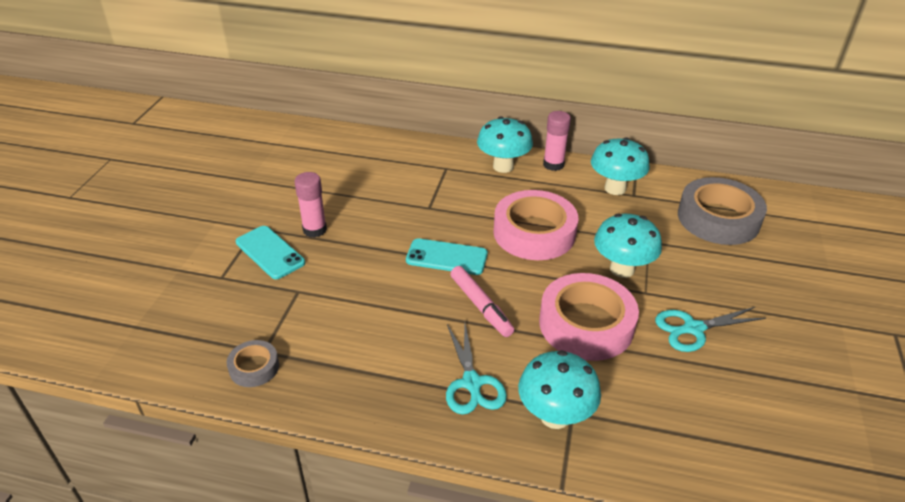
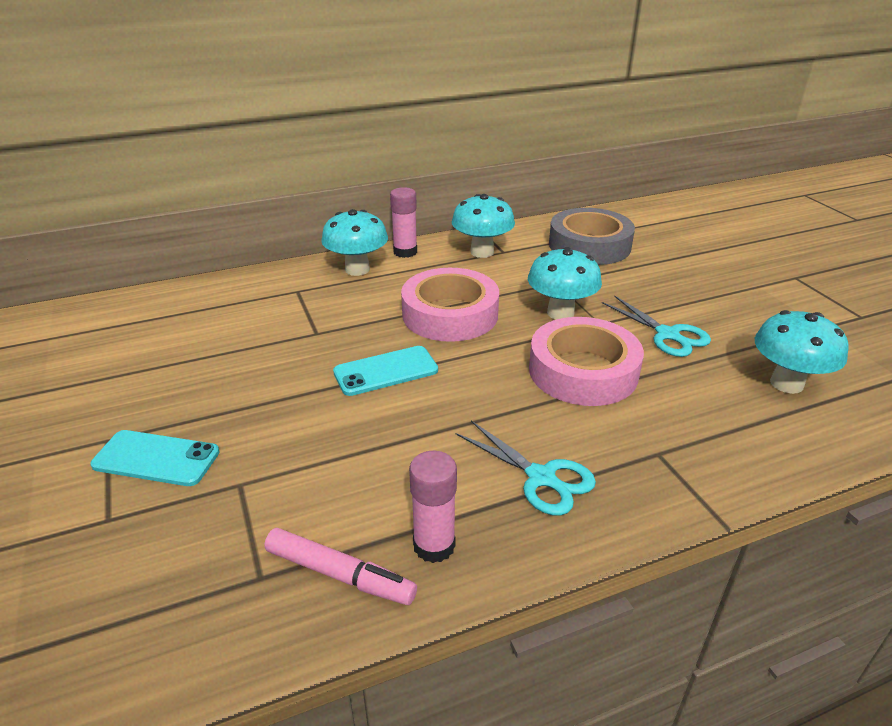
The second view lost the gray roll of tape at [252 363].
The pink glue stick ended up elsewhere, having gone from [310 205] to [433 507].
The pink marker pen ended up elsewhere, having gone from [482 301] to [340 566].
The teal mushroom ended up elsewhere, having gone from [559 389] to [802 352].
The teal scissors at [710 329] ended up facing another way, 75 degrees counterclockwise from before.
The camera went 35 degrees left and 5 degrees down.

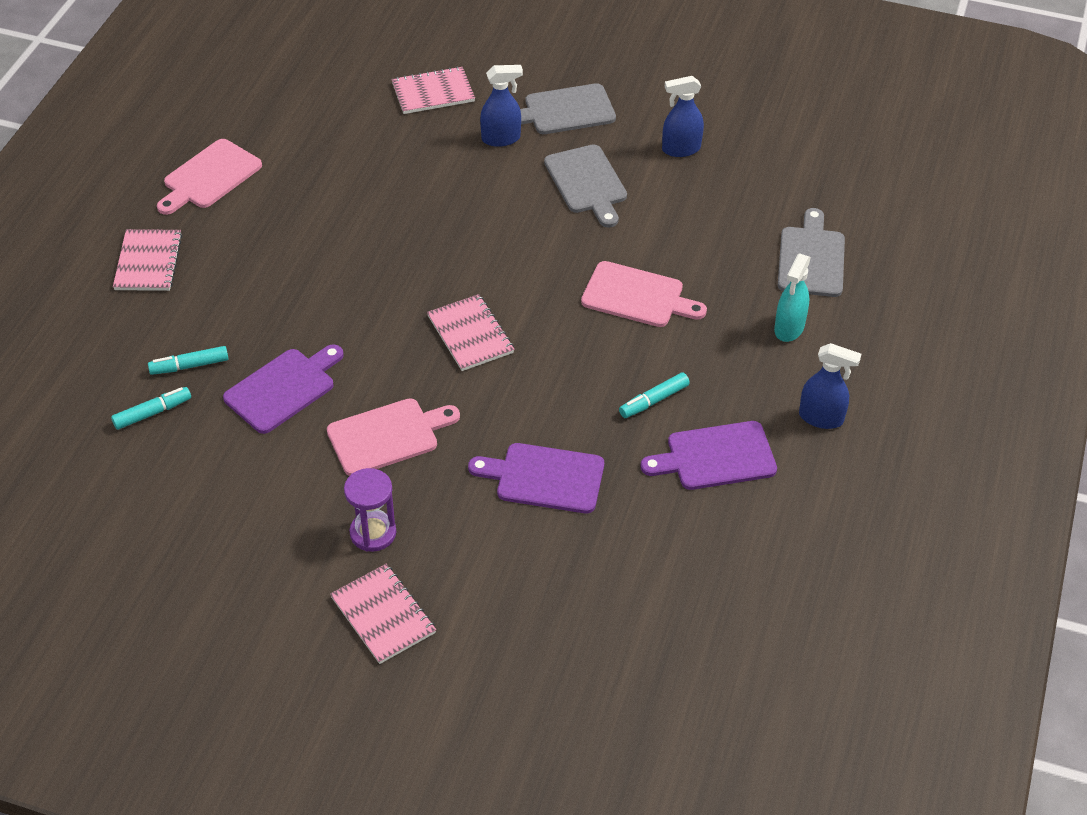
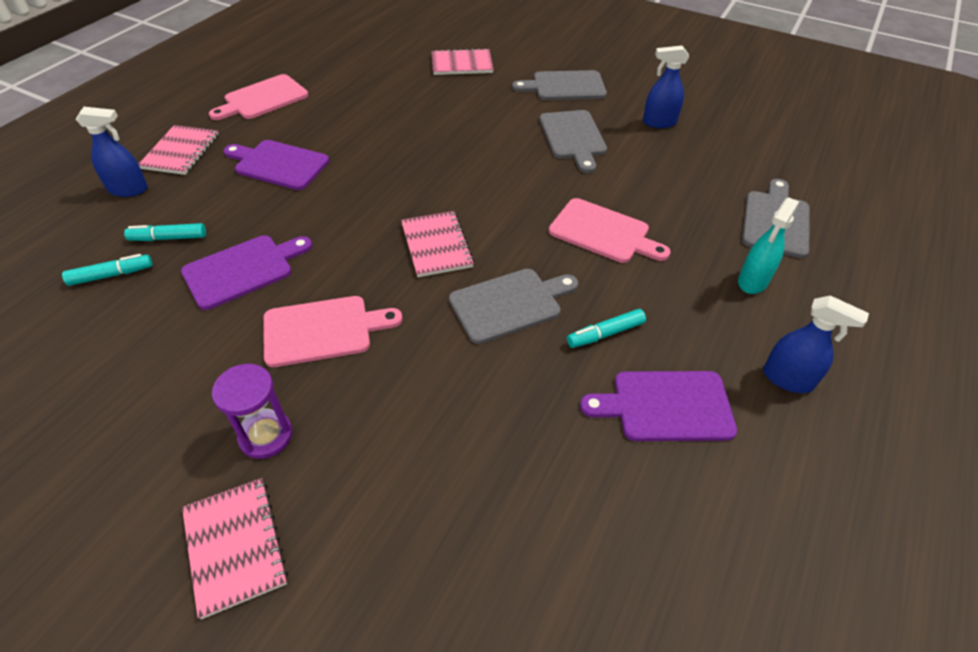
The second view gained the gray chopping board at [513 306].
The royal purple chopping board ended up elsewhere, having gone from [536 478] to [276 165].
The cobalt sprayer ended up elsewhere, having gone from [501 106] to [111 152].
The camera went 10 degrees right and 0 degrees up.

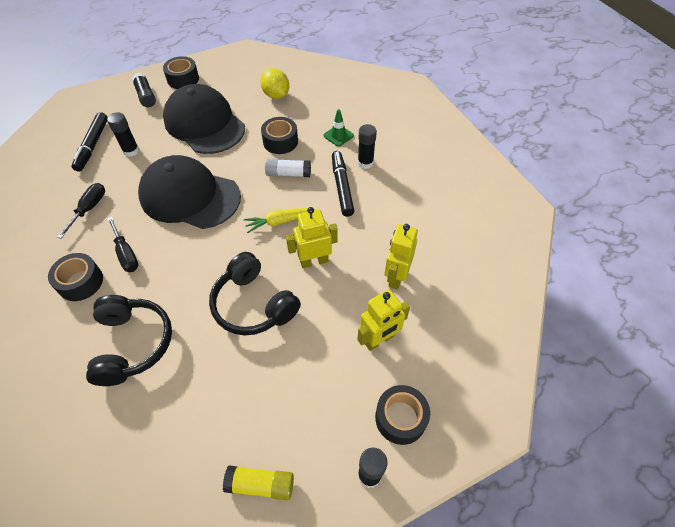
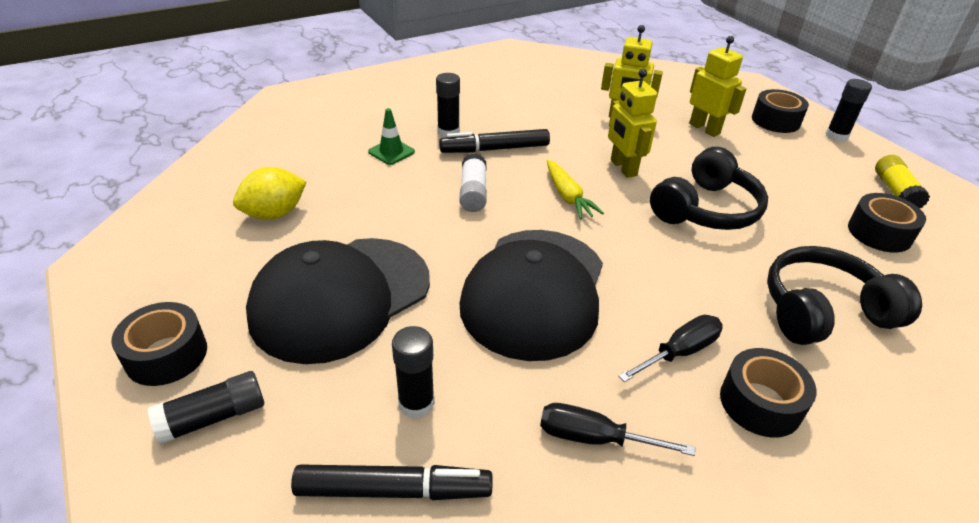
The jet-black roll of tape ended up elsewhere, having gone from [279 135] to [887 223].
The camera went 95 degrees left and 15 degrees down.

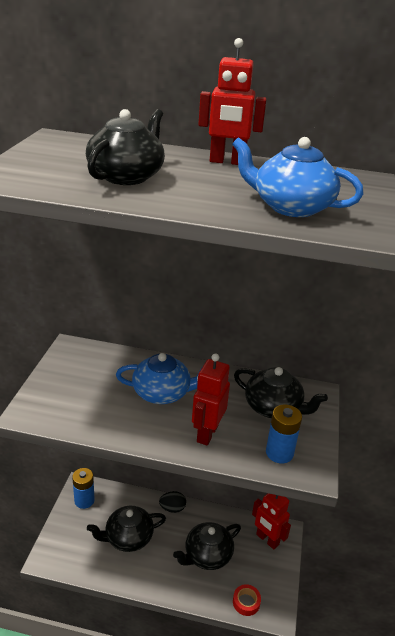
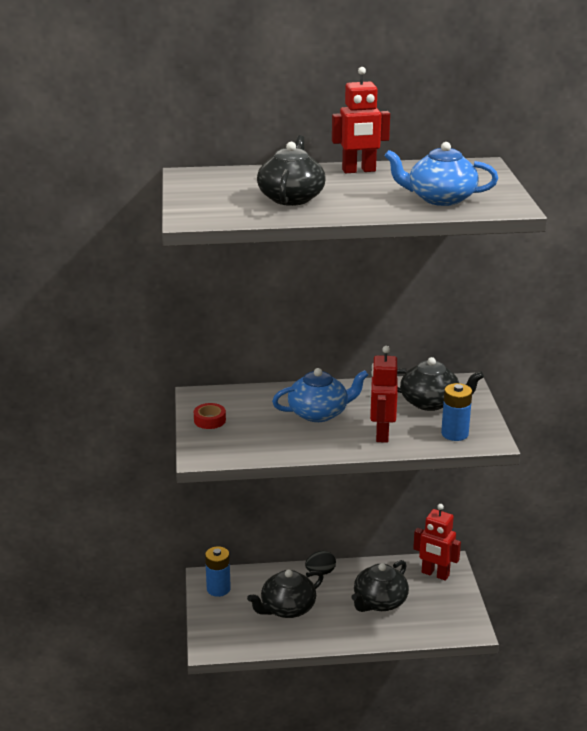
The crimson roll of tape ended up elsewhere, having gone from [247 600] to [210 416].
The camera went 15 degrees left and 5 degrees down.

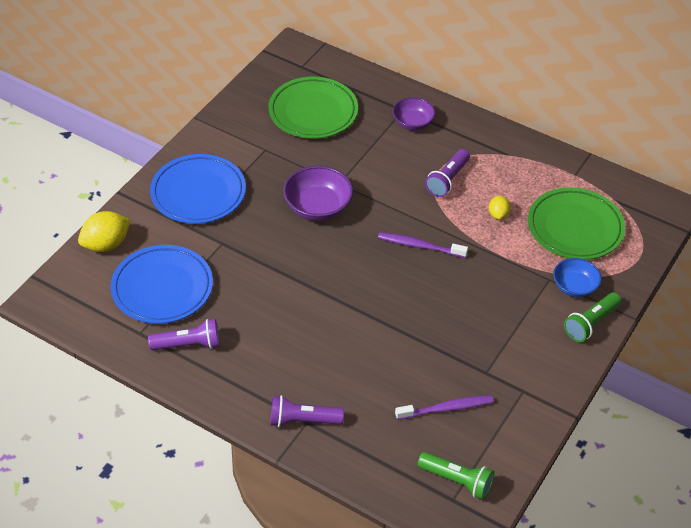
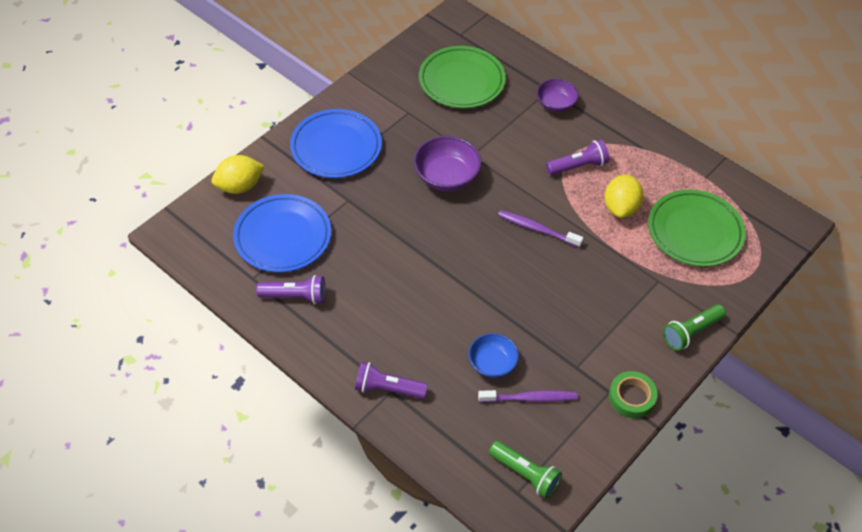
The second view gained the green roll of tape at [633 394].
The cobalt serving bowl ended up elsewhere, having gone from [577 277] to [493 355].
The royal purple pocket torch at [447 173] ended up facing another way, 150 degrees counterclockwise from before.
The size of the bright yellow lemon at [499 208] changed by a factor of 1.78.
The camera went 10 degrees right and 5 degrees up.

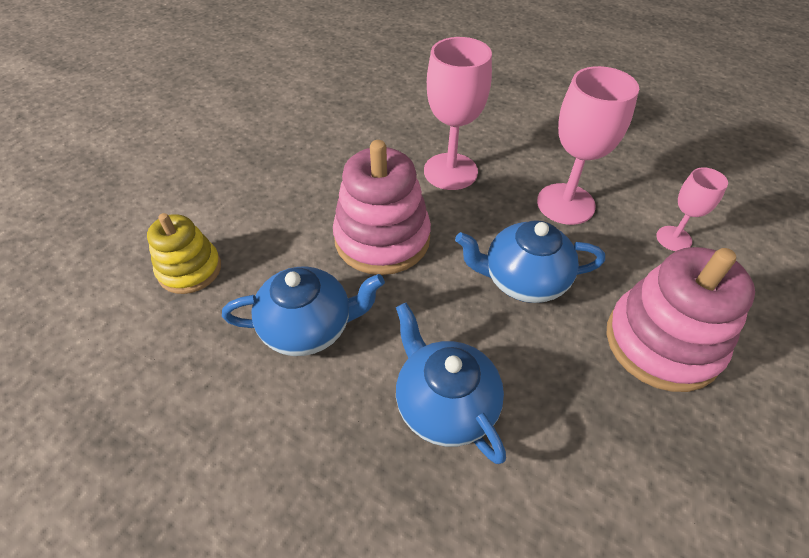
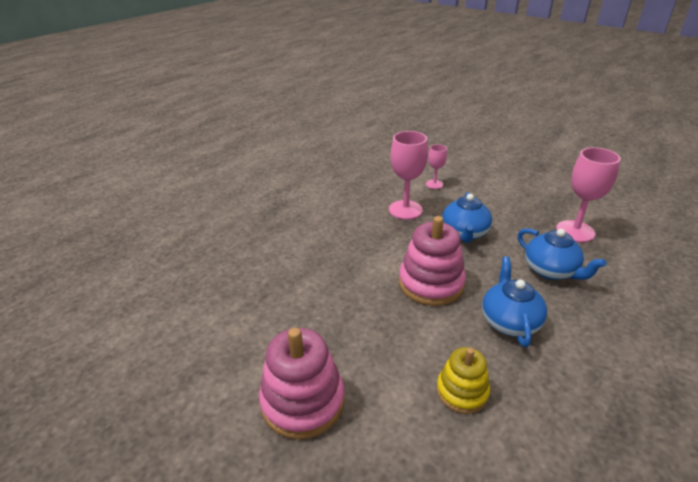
The pink chalice ended up elsewhere, having gone from [458 113] to [588 194].
The pink ring stacker ended up elsewhere, having gone from [681 319] to [302 383].
The cobalt china teapot at [451 383] ended up facing another way, 105 degrees counterclockwise from before.
The camera went 80 degrees left and 15 degrees down.

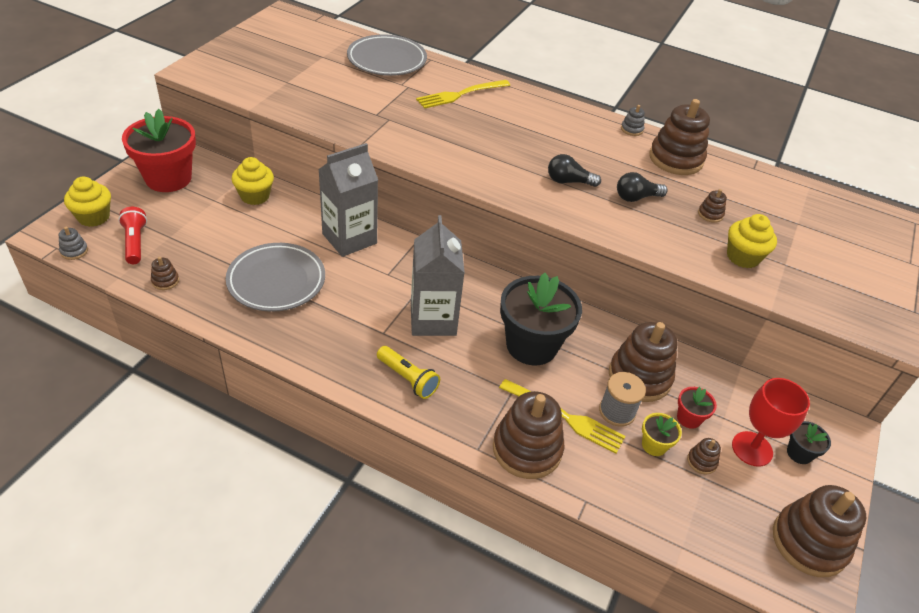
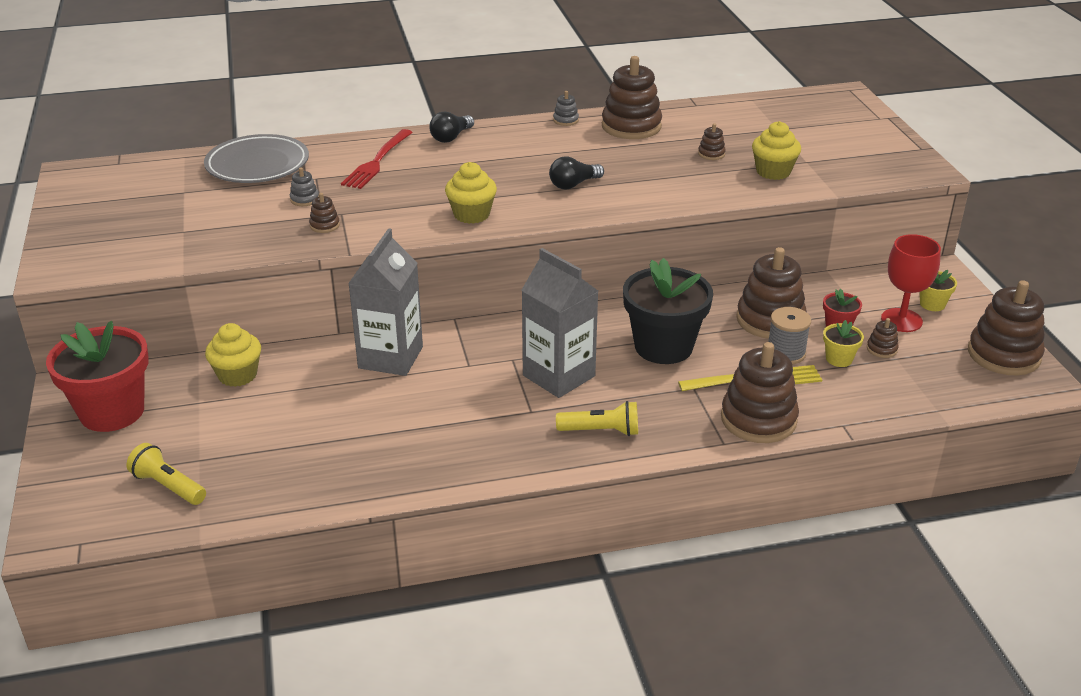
The second view lost the gray flat dish at [275 277].
The gray ring stacker ended up elsewhere, having gone from [73 243] to [304 186].
The bright yellow cupcake ended up elsewhere, having gone from [87 202] to [471 193].
The russet ring stacker ended up elsewhere, having gone from [165 273] to [324 213].
The jet-black lightbulb ended up elsewhere, having gone from [642 187] to [451 127].
What was the crimson pocket torch at [132 235] turned into the bright yellow pocket torch at [166 474].
What was the bright yellow dinner fork at [463 94] turned into the crimson dinner fork at [377 159].
What was the jet-black potted plant at [809 442] turned into the bright yellow potted plant at [938 290].
The camera went 35 degrees left and 10 degrees down.

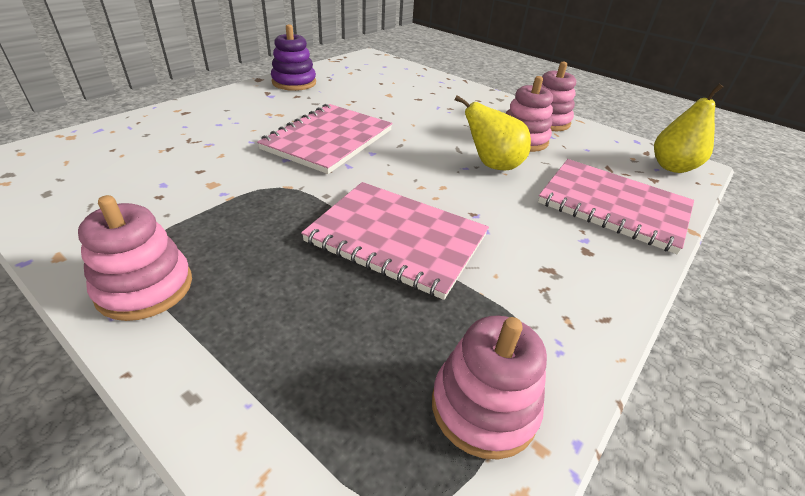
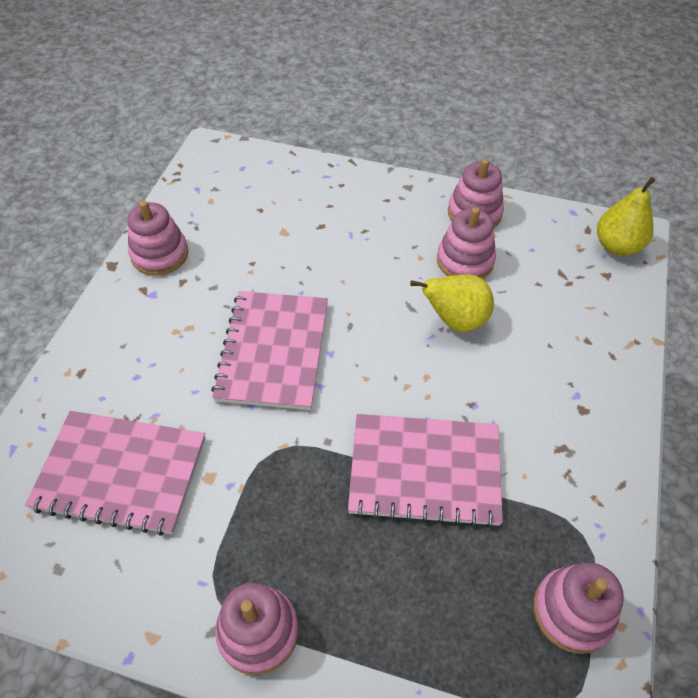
The pink notebook ended up elsewhere, having gone from [616 206] to [115 473].
What was the royal purple ring stacker at [293 57] turned into the pink ring stacker at [158 238].
The camera went 20 degrees left and 15 degrees up.

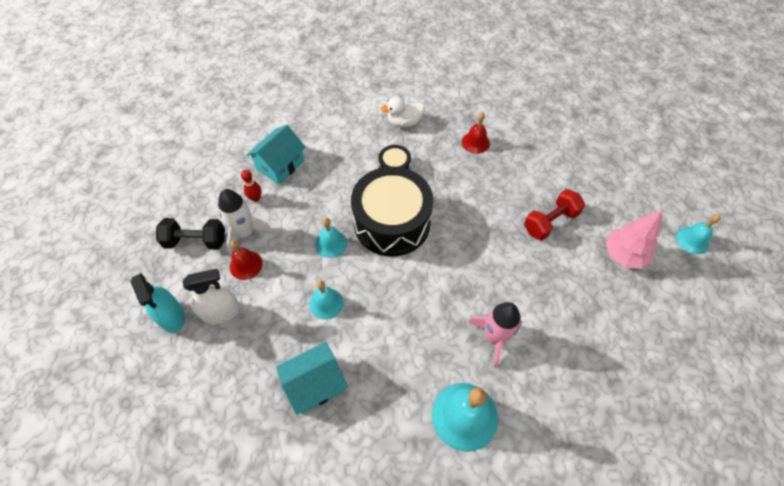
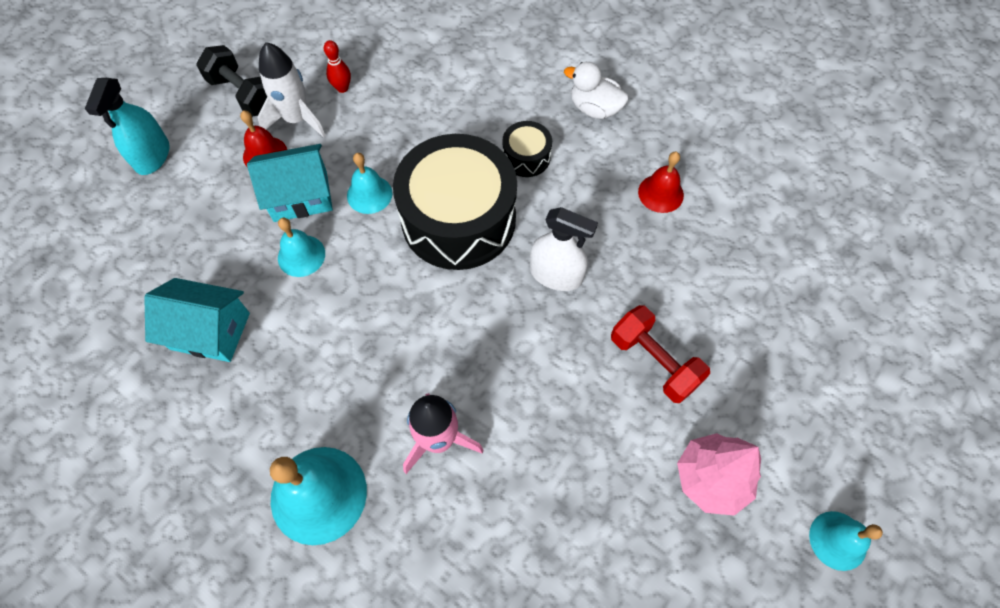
The pure white sprayer ended up elsewhere, having gone from [211 296] to [564 249].
The teal cottage ended up elsewhere, having gone from [276 155] to [290 183].
The crimson free weight at [554 215] ended up facing another way, 45 degrees clockwise from before.
The camera went 40 degrees right and 5 degrees up.

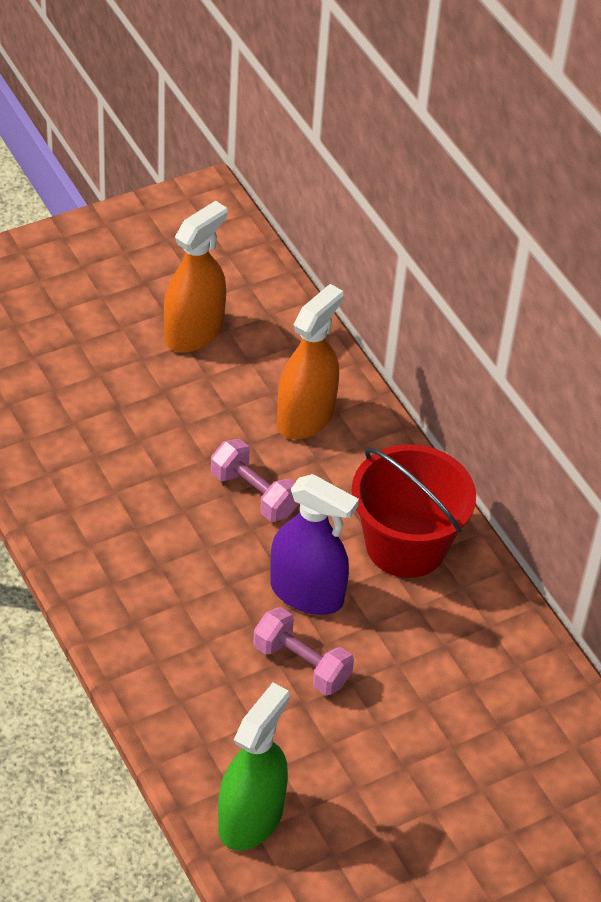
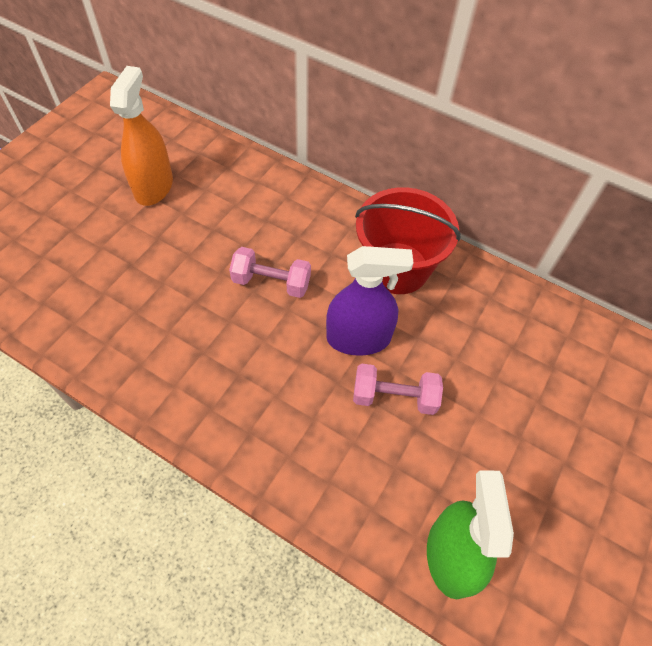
The second view lost the orange-coloured sprayer at [310 361].
The camera went 30 degrees left and 10 degrees up.

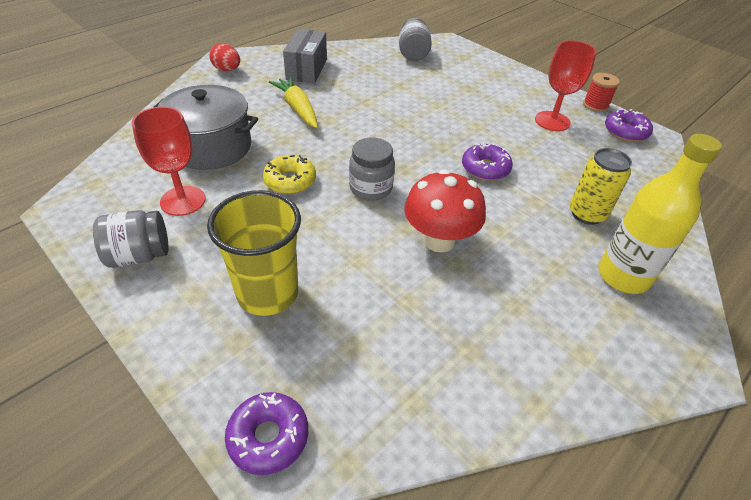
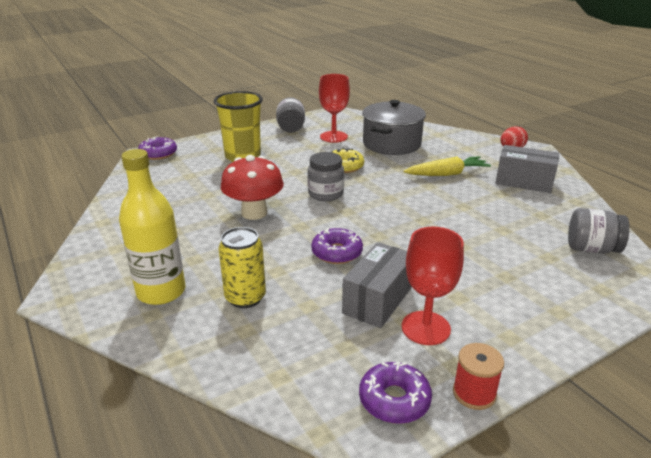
The second view gained the gray box at [377 285].
The camera went 105 degrees right and 15 degrees down.

